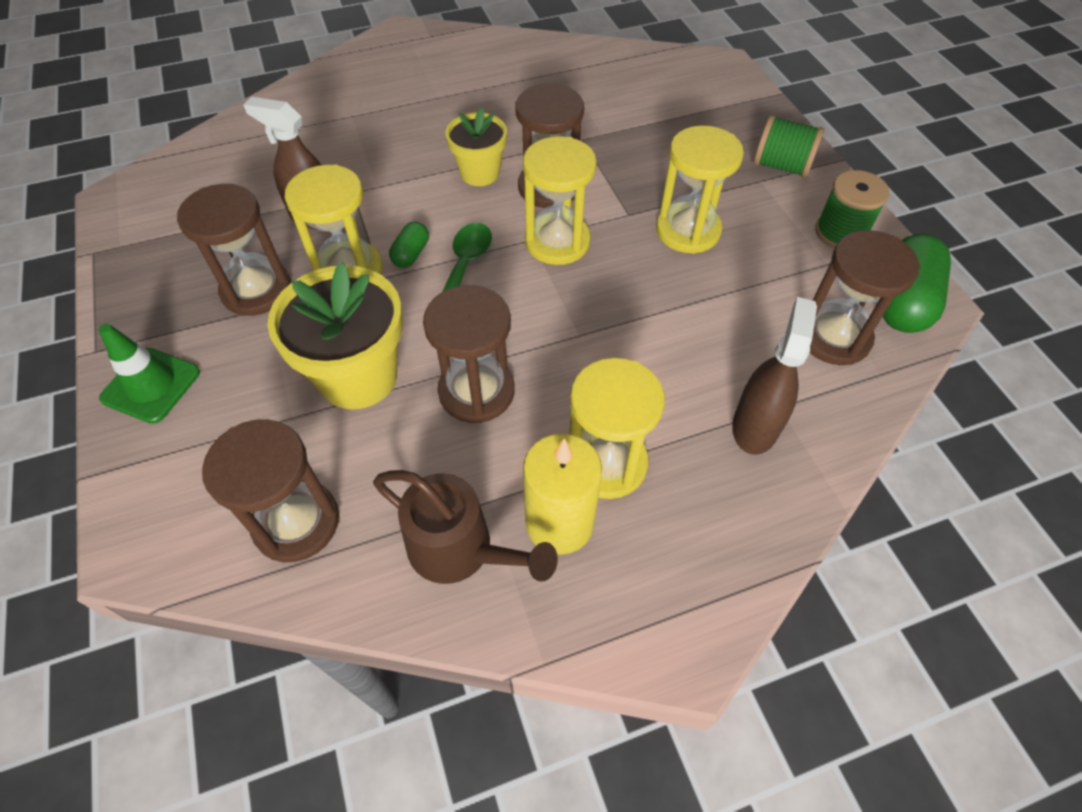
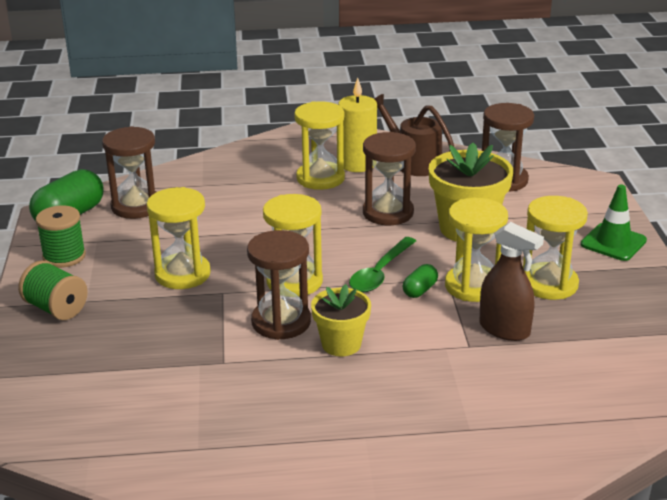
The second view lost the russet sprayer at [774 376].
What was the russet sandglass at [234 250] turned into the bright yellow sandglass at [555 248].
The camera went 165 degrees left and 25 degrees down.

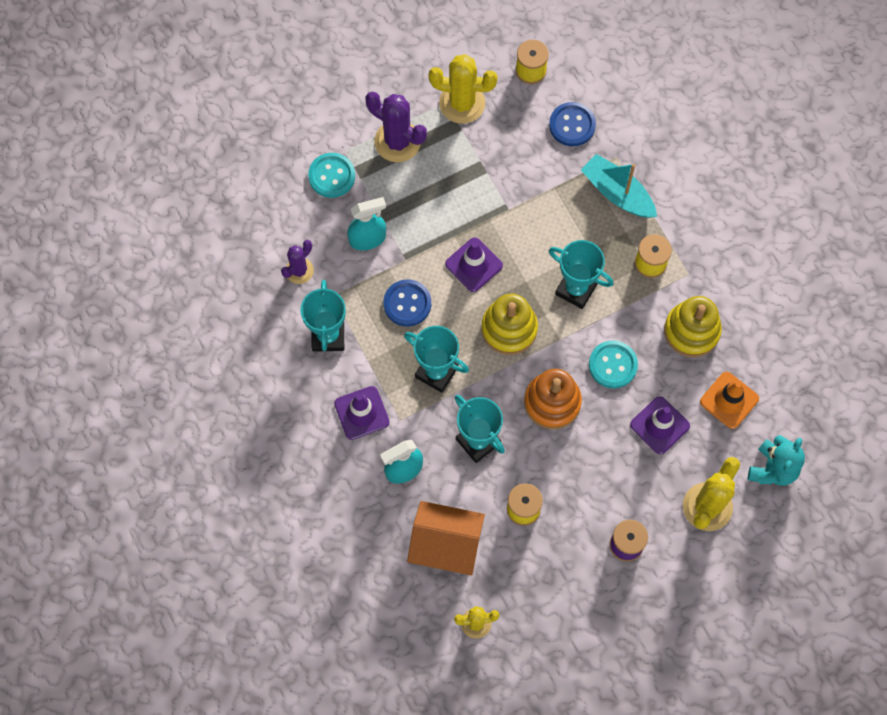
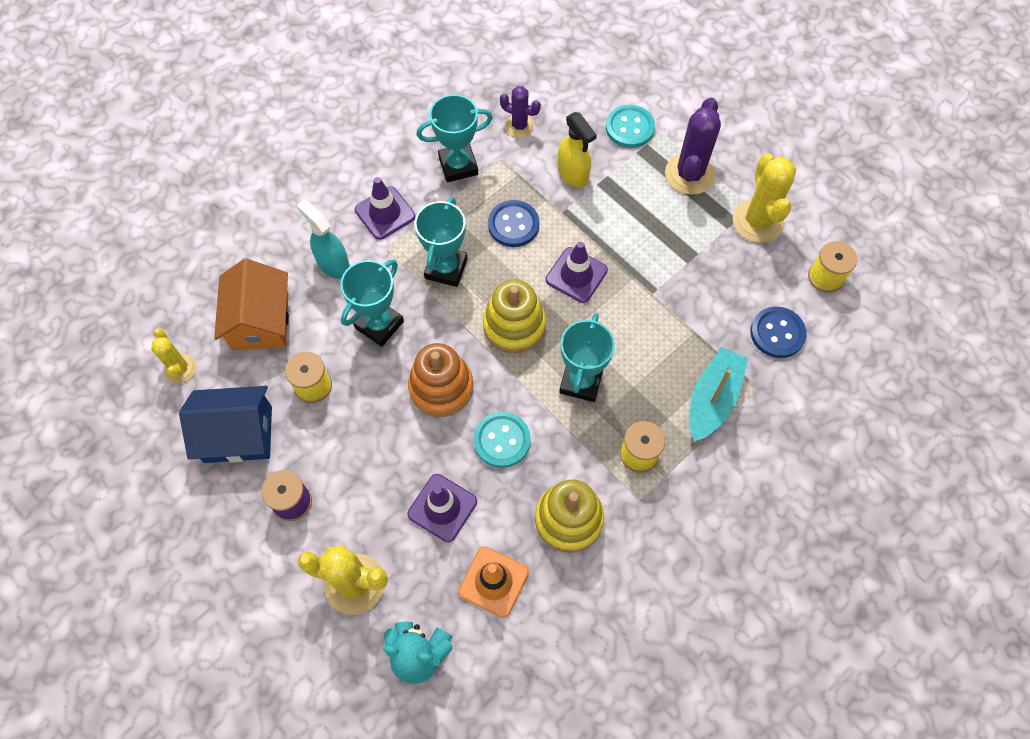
The second view gained the cobalt cottage at [225 424].
What was the teal sprayer at [366 223] turned into the bright yellow sprayer at [577 150].
The camera went 75 degrees right and 5 degrees down.

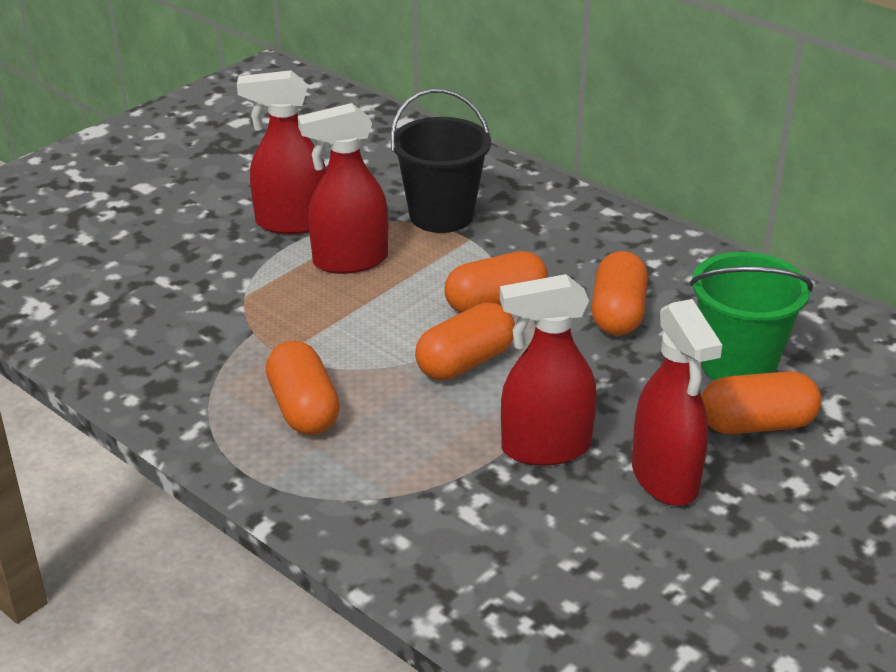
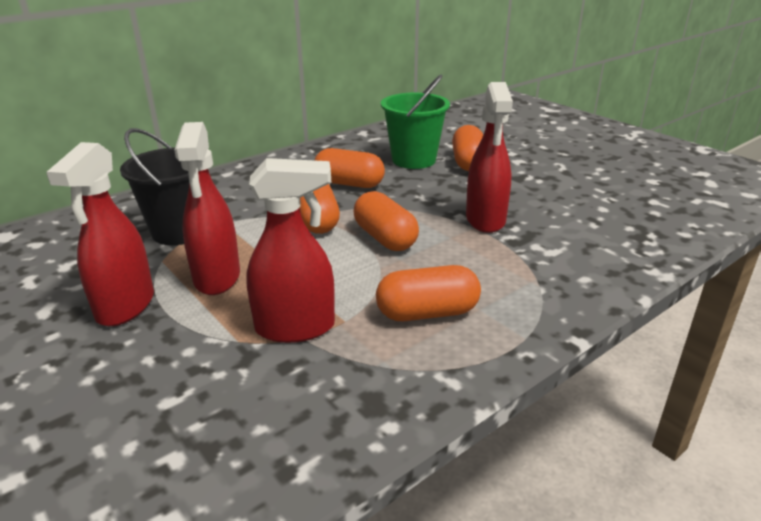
The crimson sprayer ended up elsewhere, having gone from [677 402] to [290 250].
The camera went 80 degrees left and 5 degrees down.

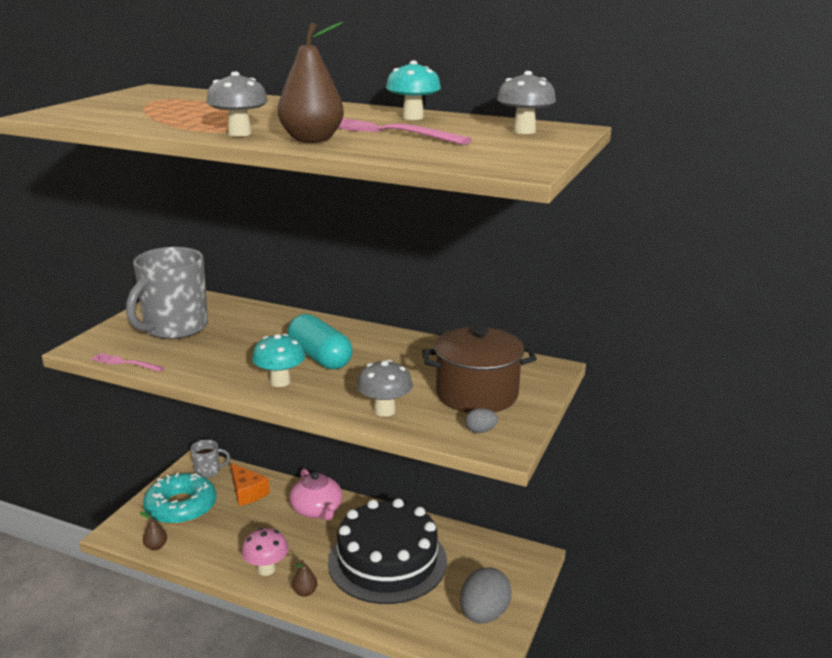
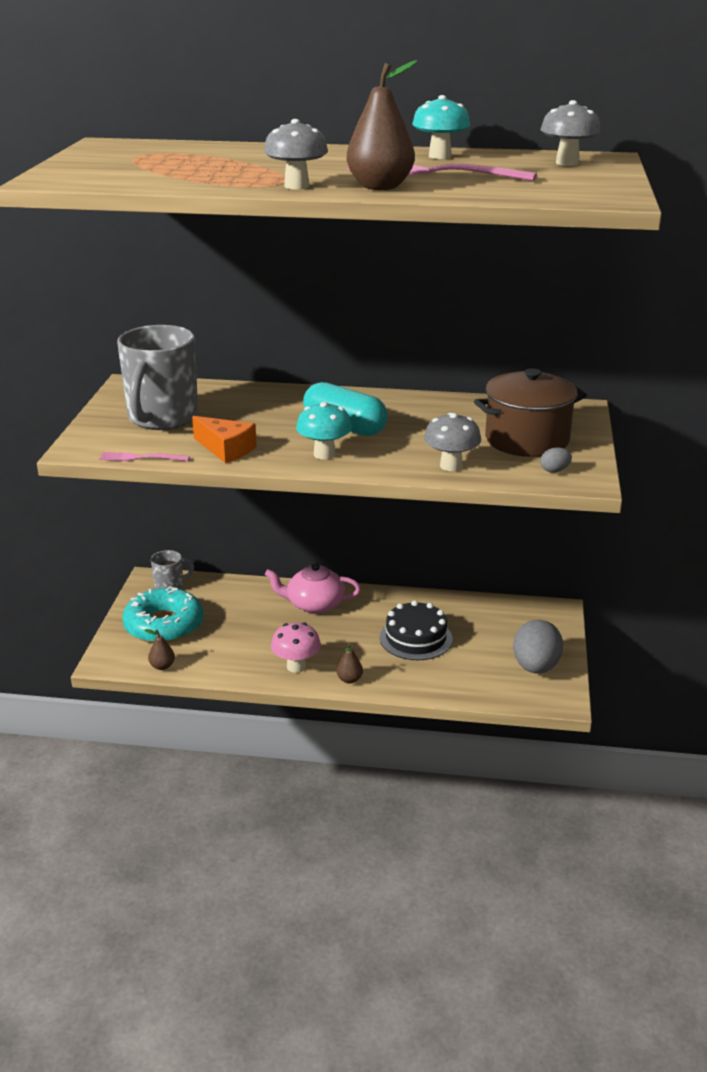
The orange-coloured cheese ended up elsewhere, having gone from [250 484] to [224 439].
The pink china teapot at [315 495] ended up facing another way, 135 degrees clockwise from before.
The size of the jet-black gateau at [387 551] changed by a factor of 0.58.
The camera went 15 degrees left and 5 degrees up.

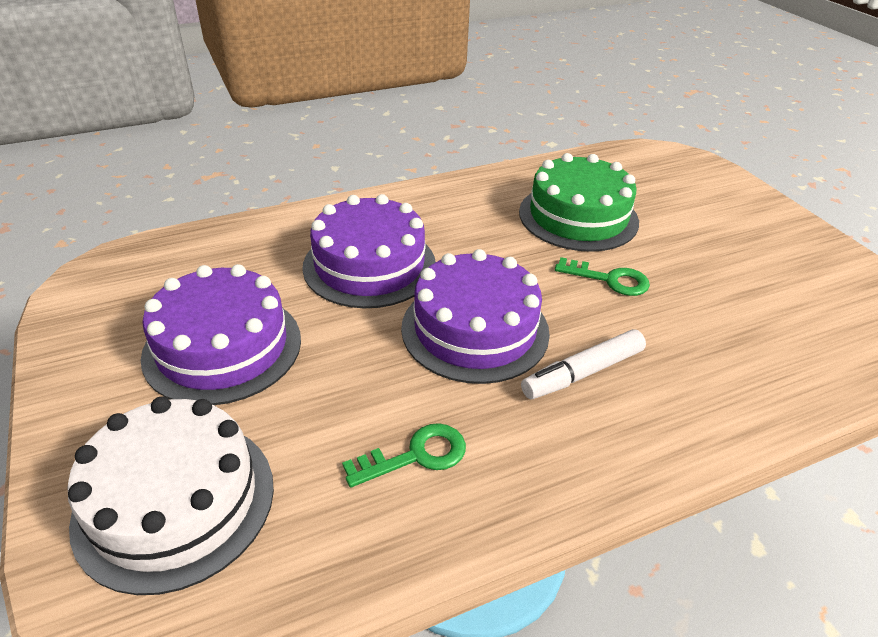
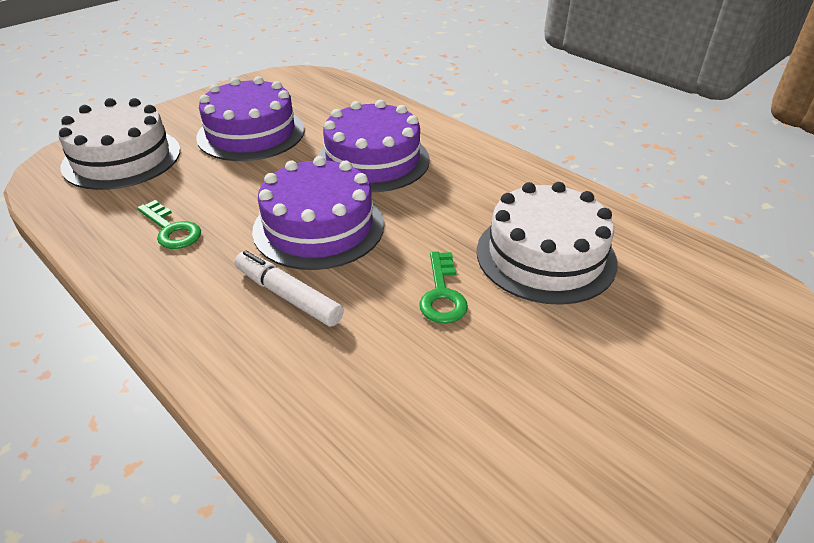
What was the green gateau at [579 202] turned into the pure white gateau at [547 243].
The camera went 70 degrees right and 0 degrees up.

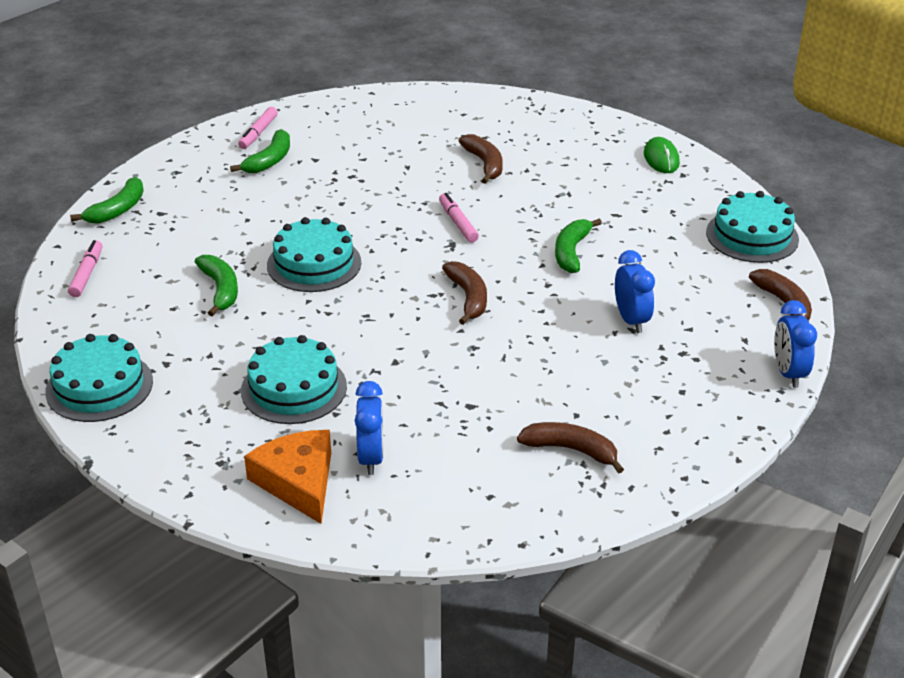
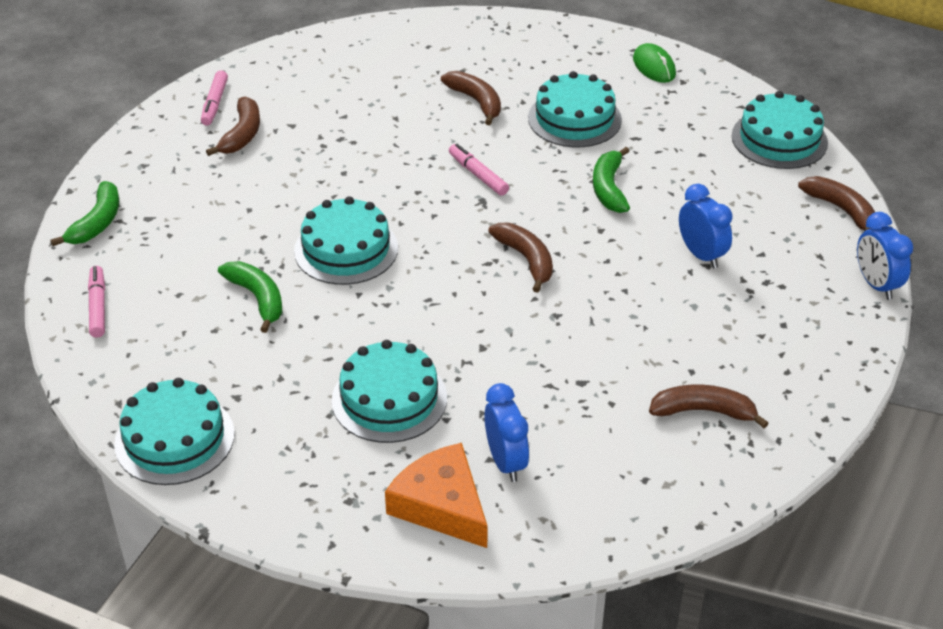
The second view gained the teal gateau at [575 109].
What was the green banana at [260 151] turned into the russet banana at [233 126].
The camera went 15 degrees left and 5 degrees up.

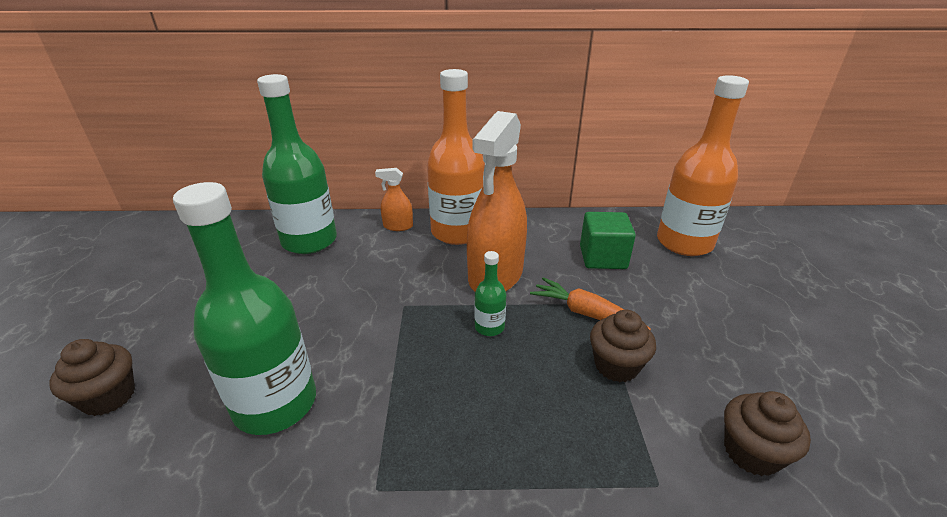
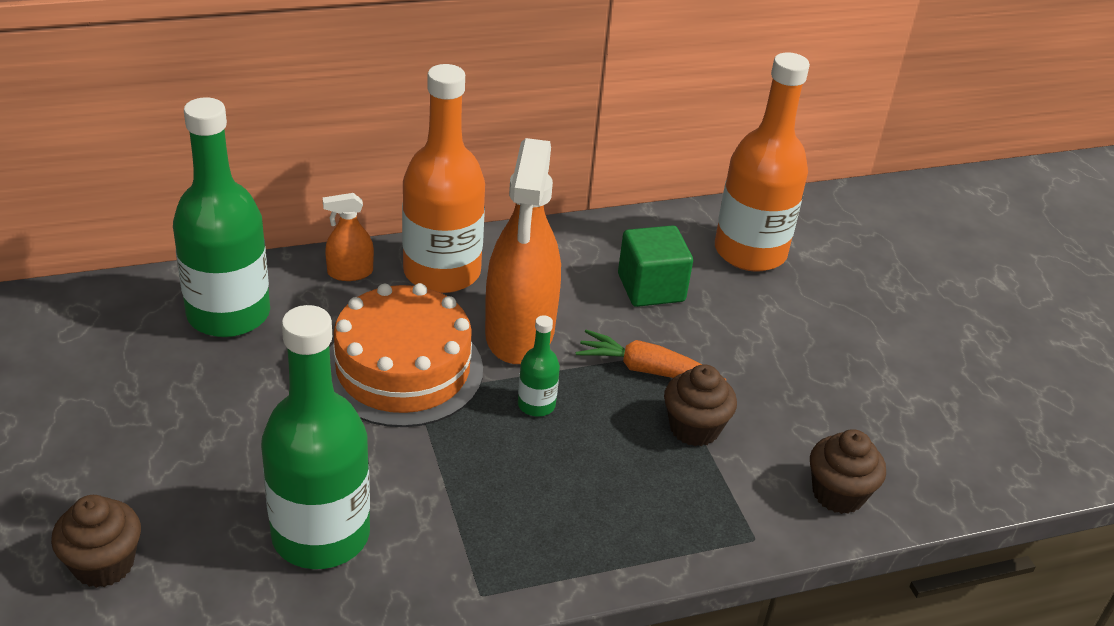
The second view gained the orange-coloured gateau at [406 355].
The camera went 20 degrees left and 5 degrees up.

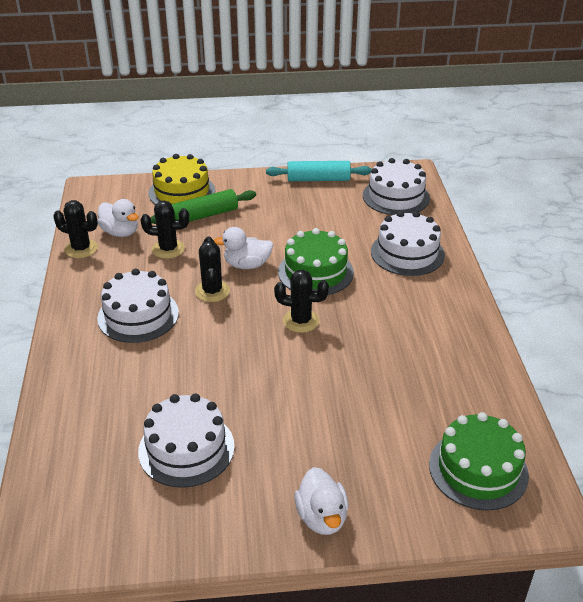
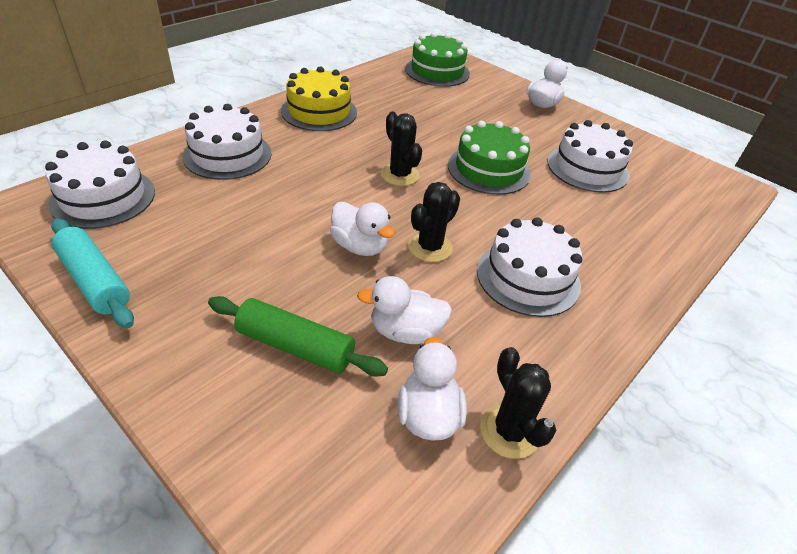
The bright yellow gateau ended up elsewhere, having gone from [181 179] to [319 98].
The green gateau ended up elsewhere, having gone from [316 261] to [489 158].
Where the jet-black cactus stood at [165 230], the pure white duck came to stand at [404 310].
The camera went 135 degrees left and 5 degrees up.

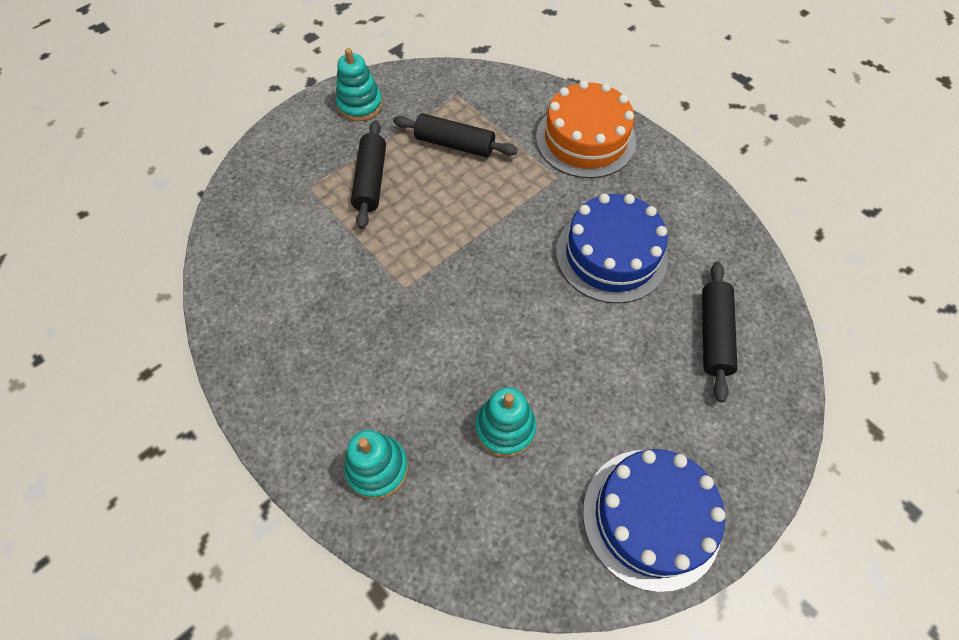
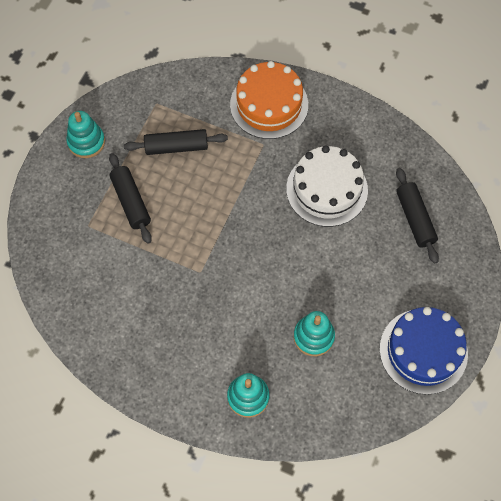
What was the cobalt gateau at [612 248] turned into the pure white gateau at [327 186].
The camera went 25 degrees left and 5 degrees up.

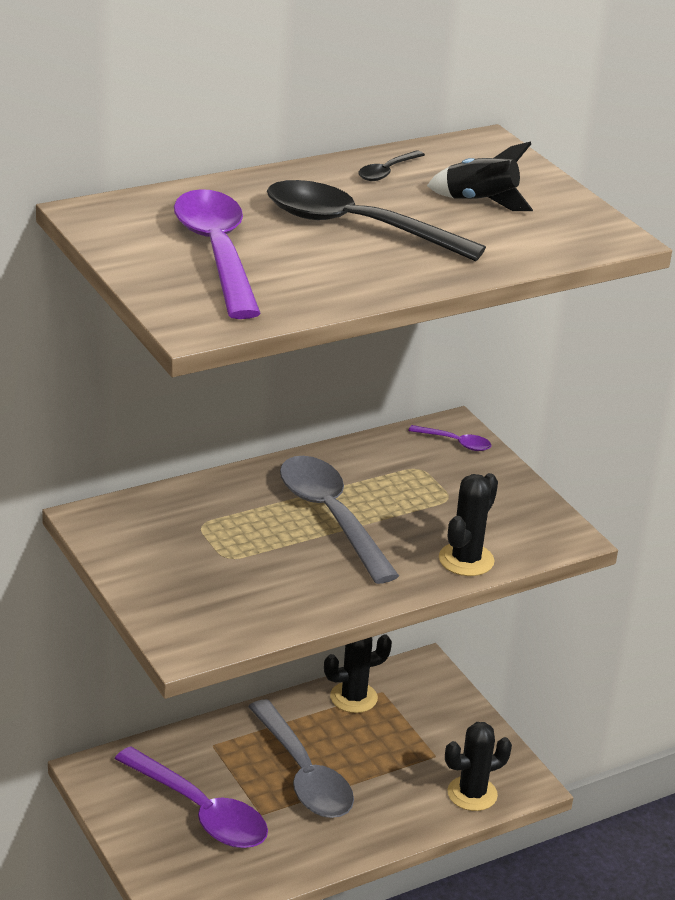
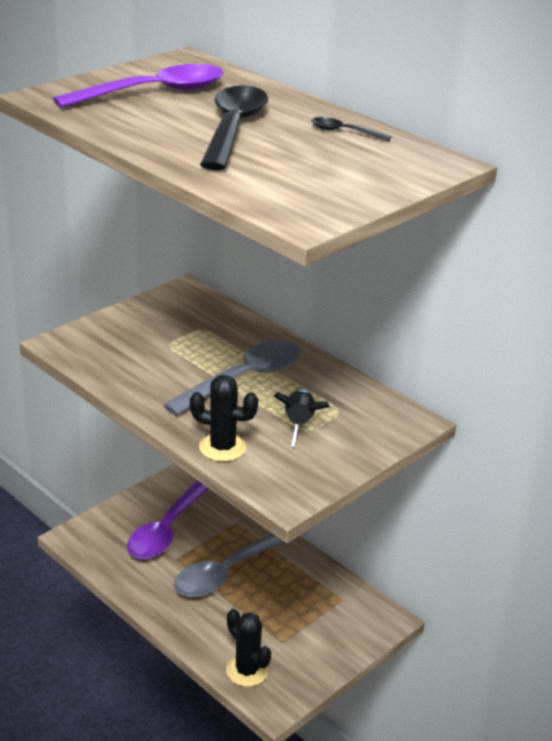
The second view lost the jet-black cactus at [358 674].
The second view lost the royal purple tablespoon at [449 438].
The jet-black spaceship ended up elsewhere, having gone from [480 176] to [302 418].
The camera went 75 degrees right and 0 degrees up.

